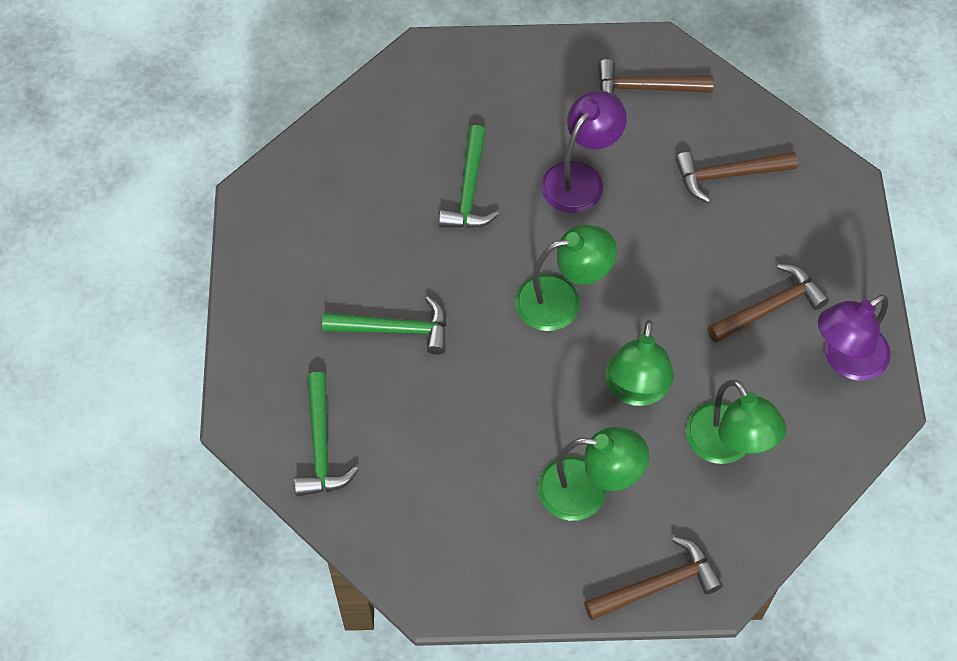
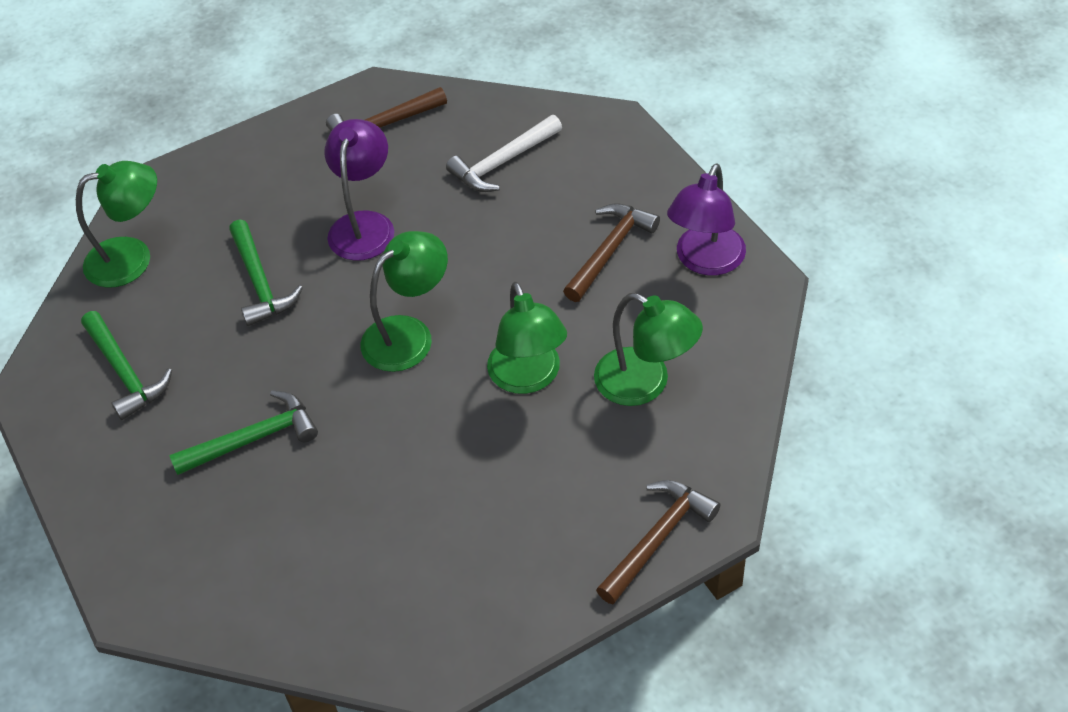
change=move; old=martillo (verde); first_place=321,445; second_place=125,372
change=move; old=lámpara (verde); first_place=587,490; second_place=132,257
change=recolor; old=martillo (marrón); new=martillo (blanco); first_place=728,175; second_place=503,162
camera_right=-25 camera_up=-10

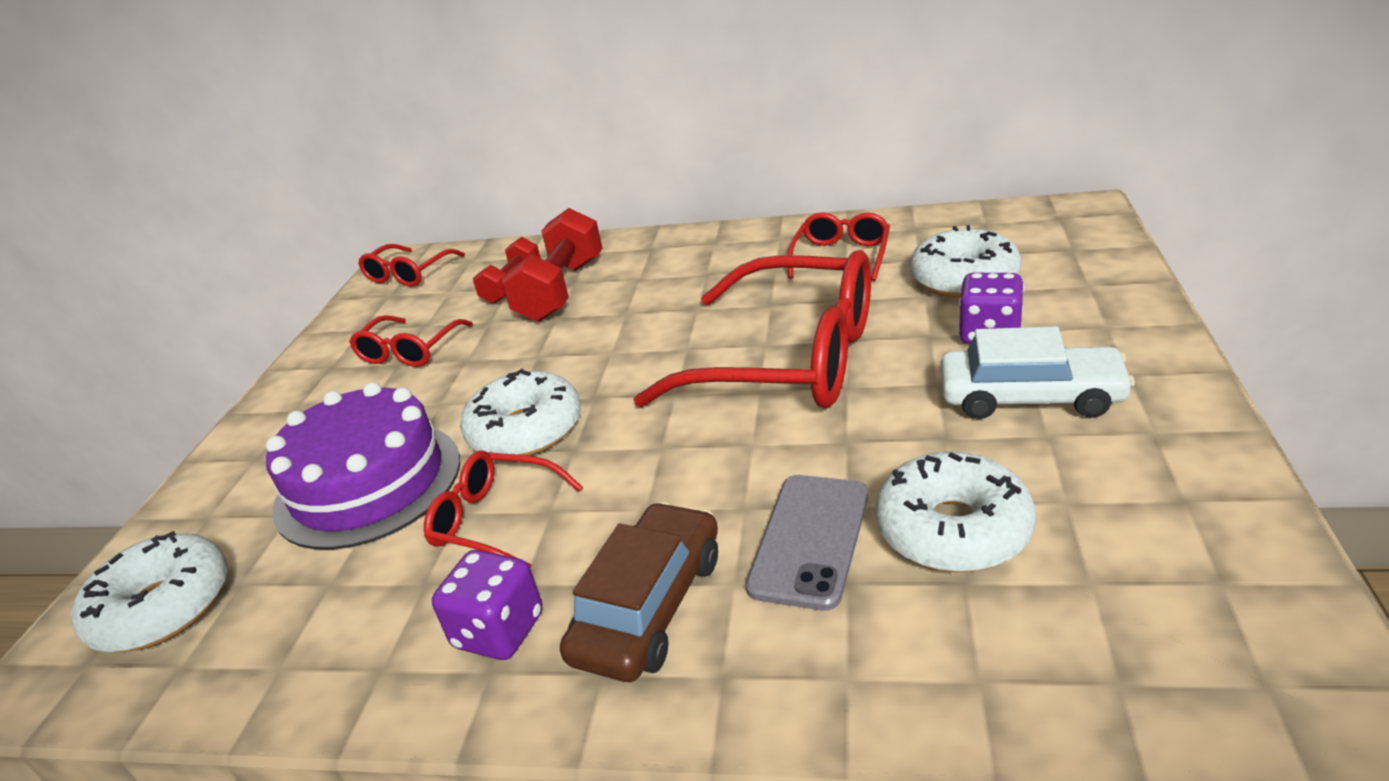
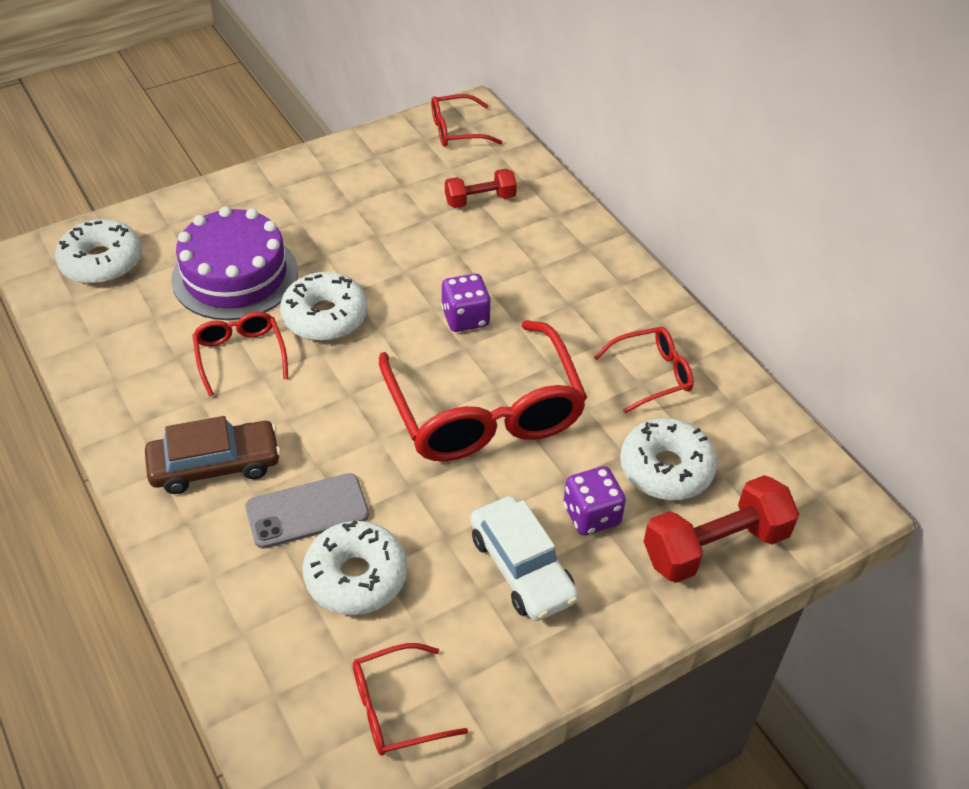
change=move; old=gafas (rojo); first_place=409,351; second_place=396,708
change=move; old=dado (morado); first_place=499,631; second_place=465,318
change=move; old=mancuerna (rojo); first_place=561,290; second_place=715,546
camera_right=45 camera_up=15

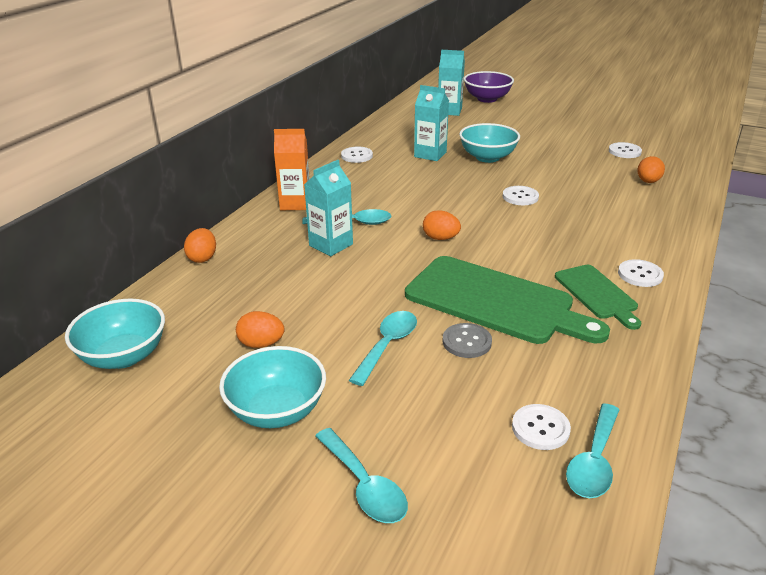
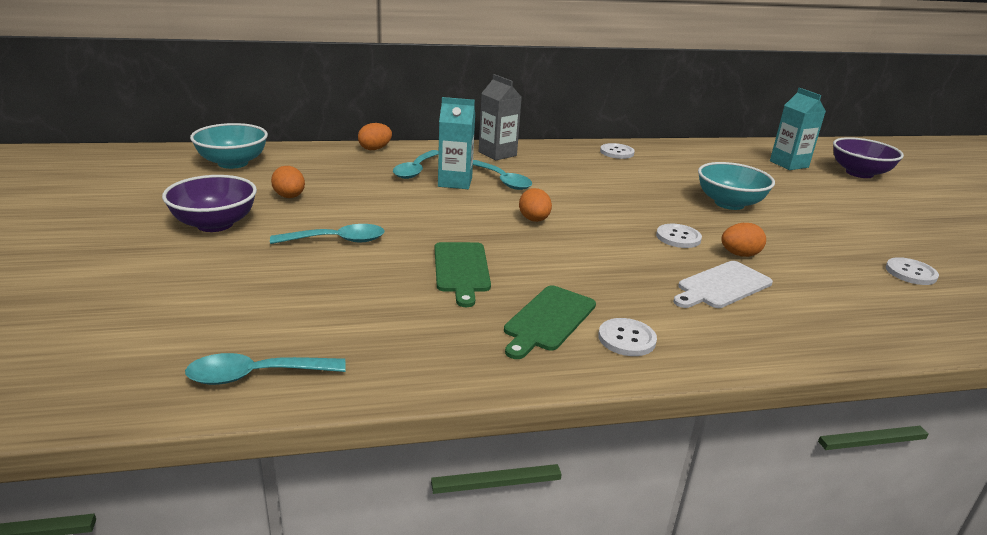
change=recolor; old=cuenco (turquesa); new=cuenco (morado); first_place=277,411; second_place=215,224
change=recolor; old=cartón de leche (naranja); new=cartón de leche (gris); first_place=295,203; second_place=497,154
change=move; old=cuchara (turquesa); first_place=364,485; second_place=416,170
change=resize; old=tabla de cortar (verde); first_place=495,301; second_place=461,270; factor=0.55
change=delete; old=cartón de leche (turquesa); first_place=430,154
change=delete; old=botón (gris); first_place=466,342
change=delete; old=botón (blanco); first_place=540,428
change=move; old=huevo (naranja); first_place=648,182; second_place=739,254
change=insert; new=tabla de cortar (blanco); second_place=722,286
camera_right=50 camera_up=-5

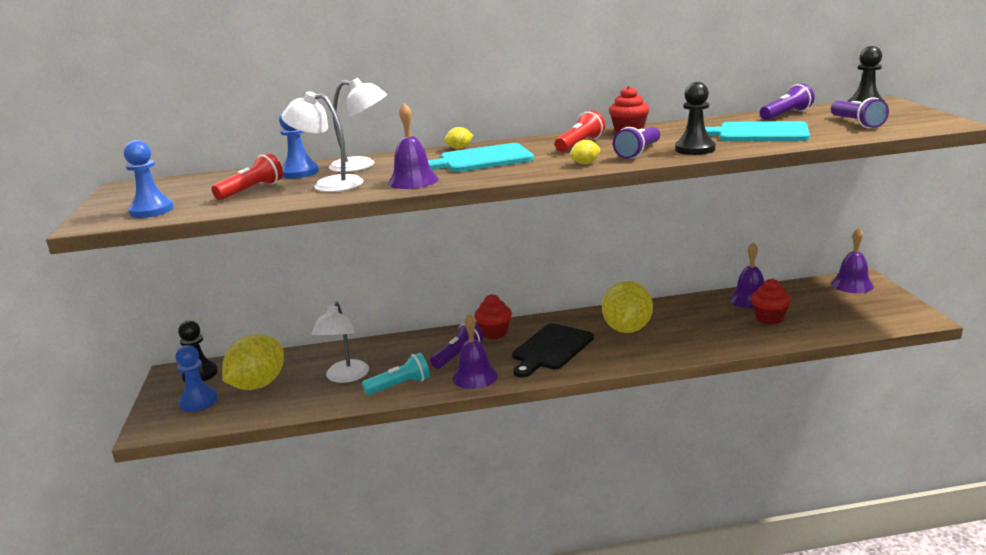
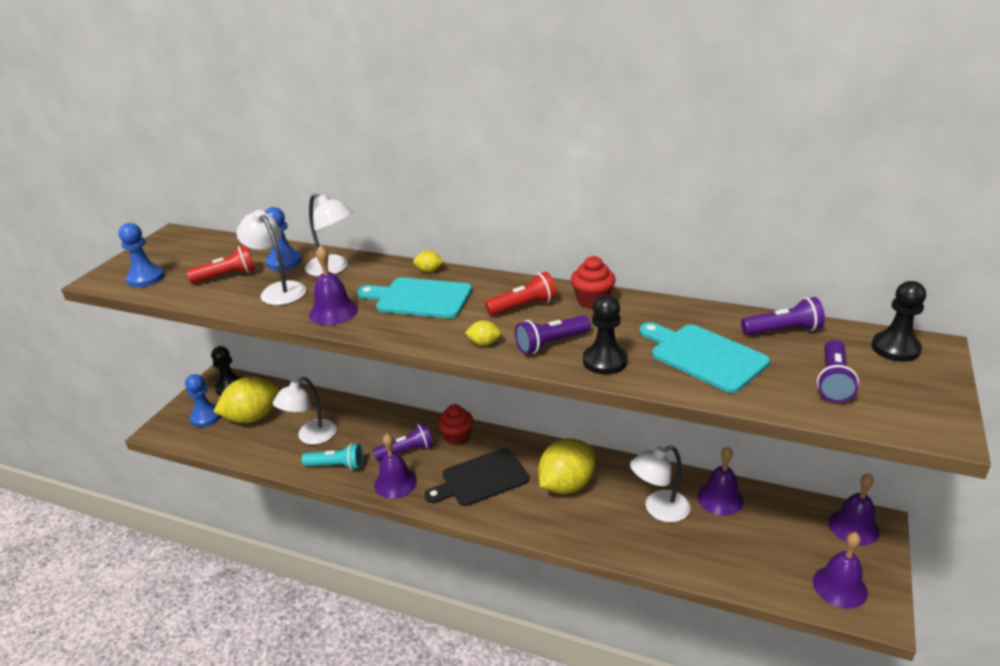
change=delete; old=magdalena (rojo); first_place=769,318
change=insert; new=lámpara (blanco); second_place=659,509
change=insert; new=campana (morado); second_place=839,586
camera_right=30 camera_up=10

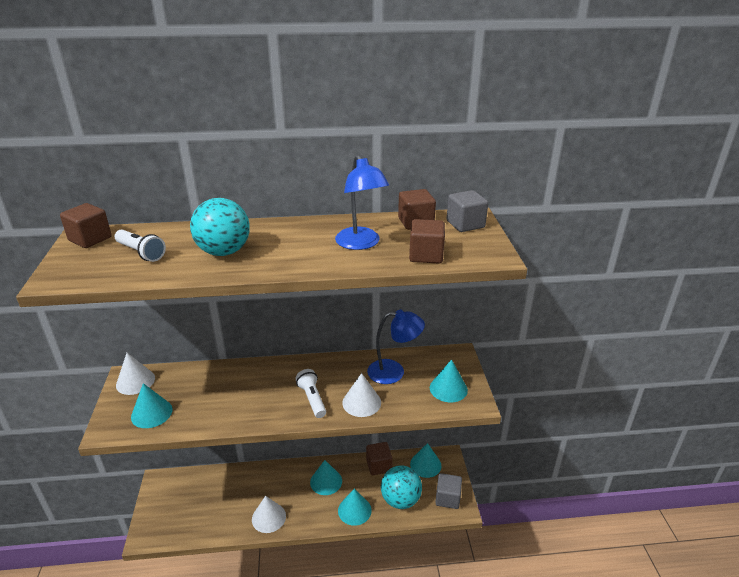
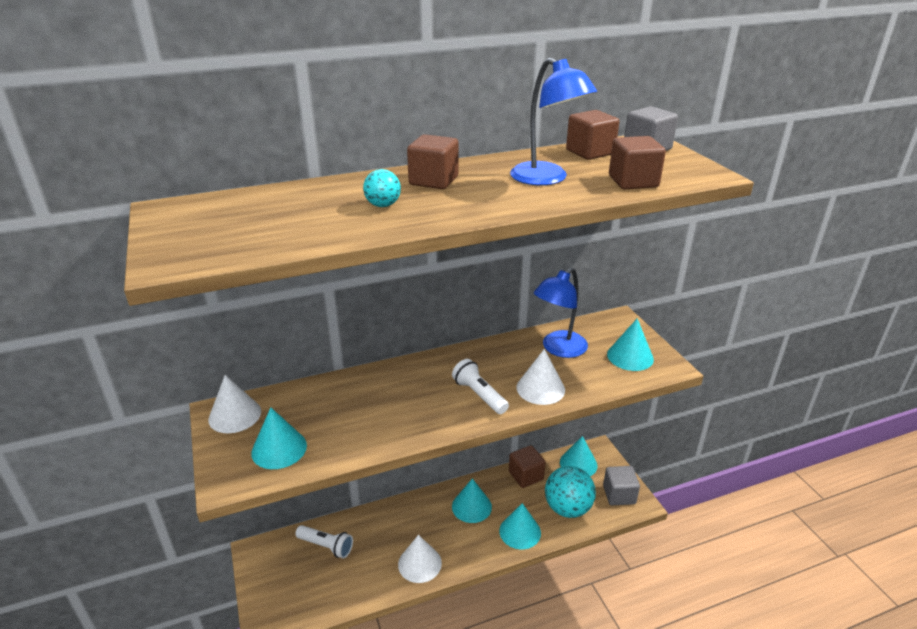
change=move; old=cubo (marrón); first_place=90,239; second_place=433,180
change=move; old=lámpara de mano (blanco); first_place=141,253; second_place=326,546
change=resize; old=pelota (turquesa); first_place=224,252; second_place=383,205; factor=0.49
change=rotate; old=lámpara (azul); first_place=394,372; second_place=558,349; degrees=150
camera_right=-15 camera_up=0

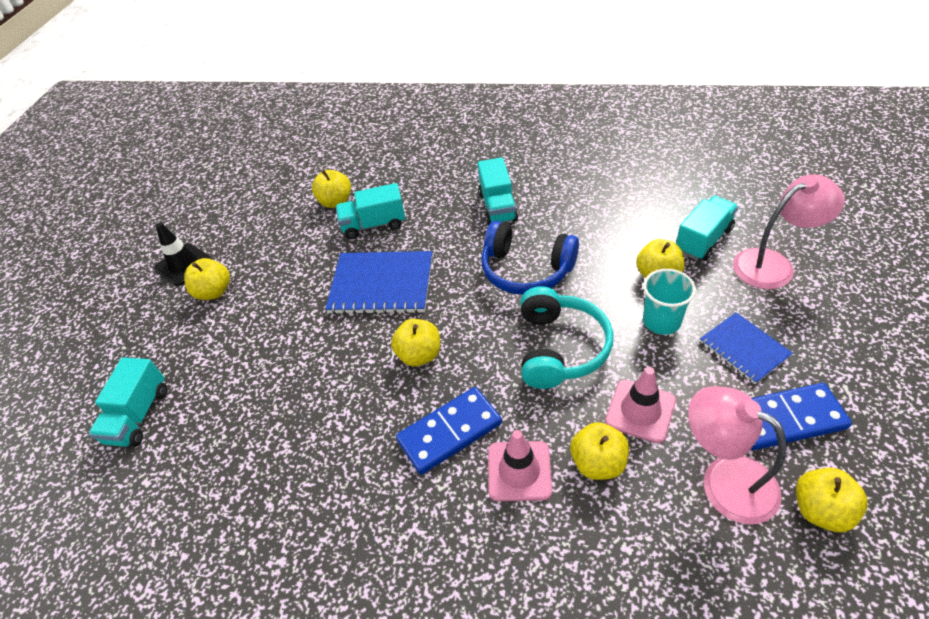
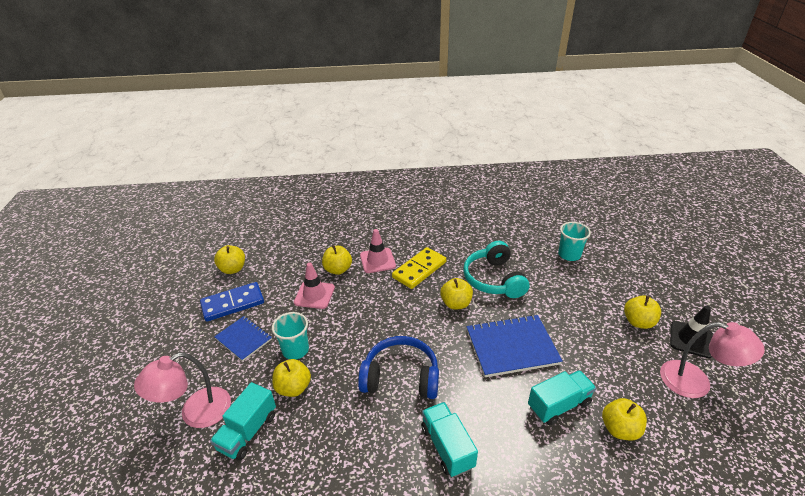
change=delete; old=camión (turquesa); first_place=138,415
change=recolor; old=ficha de dominó (azul); new=ficha de dominó (amarillo); first_place=449,432; second_place=419,270
change=move; old=auriculares (turquesa); first_place=560,348; second_place=493,279
change=move; old=lámpara (rosa); first_place=724,480; second_place=696,382
change=insert; new=vaso (turquesa); second_place=569,254
camera_right=160 camera_up=-10

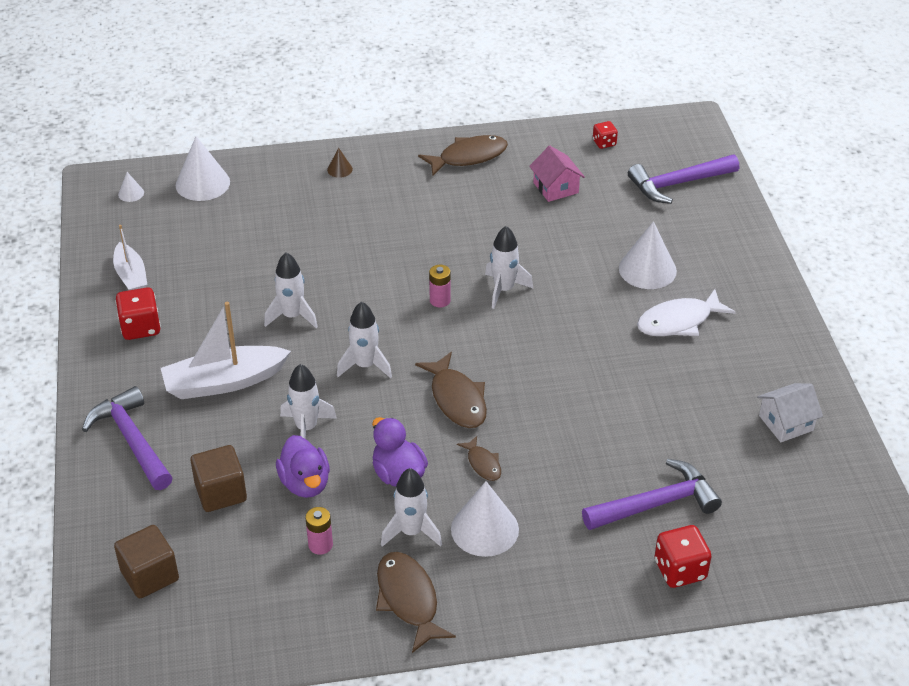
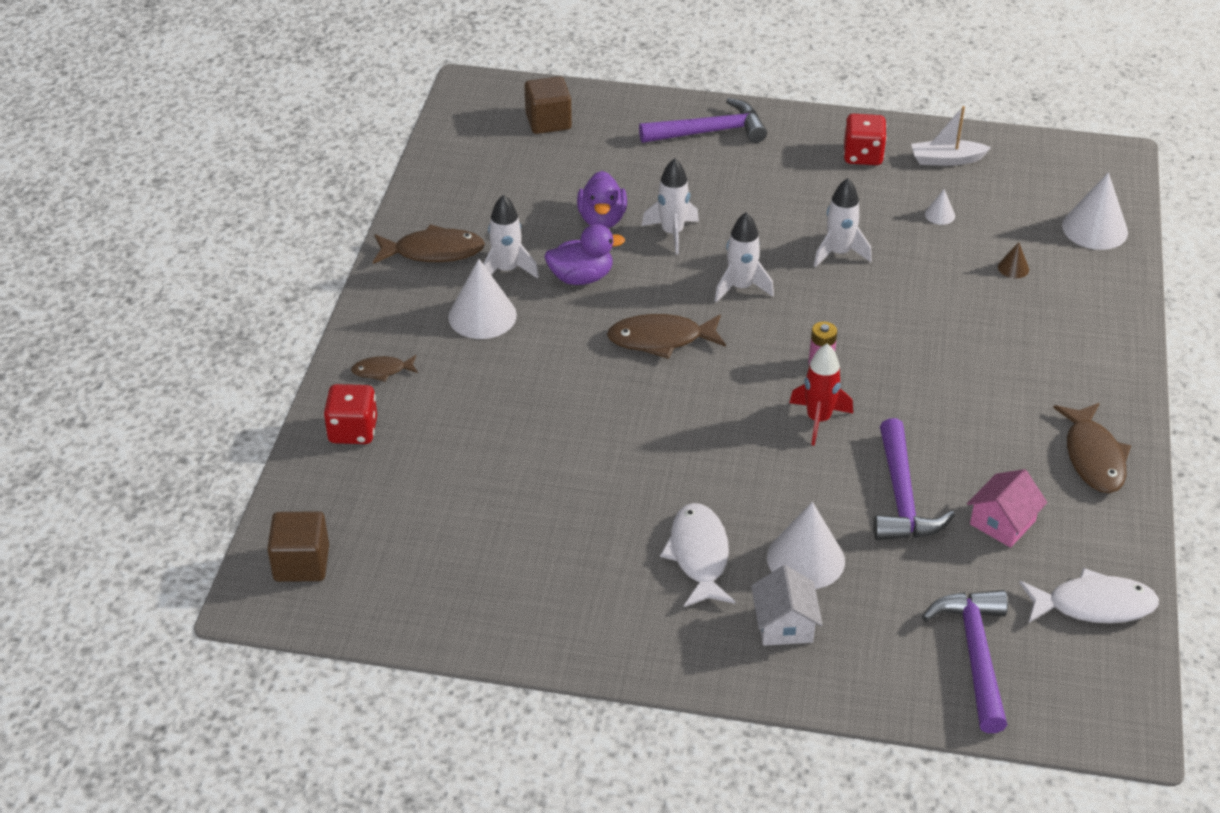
change=move; old=cono (blanco); first_place=131,193; second_place=940,215
change=delete; old=barco (blanco); first_place=224,382
change=move; old=cubo (marrón); first_place=221,492; second_place=301,563
change=rotate; old=pato (morado); first_place=305,483; second_place=602,219; degrees=-90
change=delete; old=pila (rosa); first_place=320,545
change=move; old=cono (marrón); first_place=339,169; second_place=1013,268
change=move; old=pez (marrón); first_place=483,464; second_place=382,371
change=recolor; old=cohete (blanco); new=cohete (rojo); first_place=504,290; second_place=818,419
change=rotate; old=casa (rosa); first_place=555,188; second_place=1002,522; degrees=-45
change=move; old=martillo (morado); first_place=656,504; second_place=901,497
change=replace; old=dado (rojo); new=pez (blanco); first_place=604,143; second_place=1094,605
change=move; old=casa (blanco); first_place=786,423; second_place=784,625
camera_right=110 camera_up=0

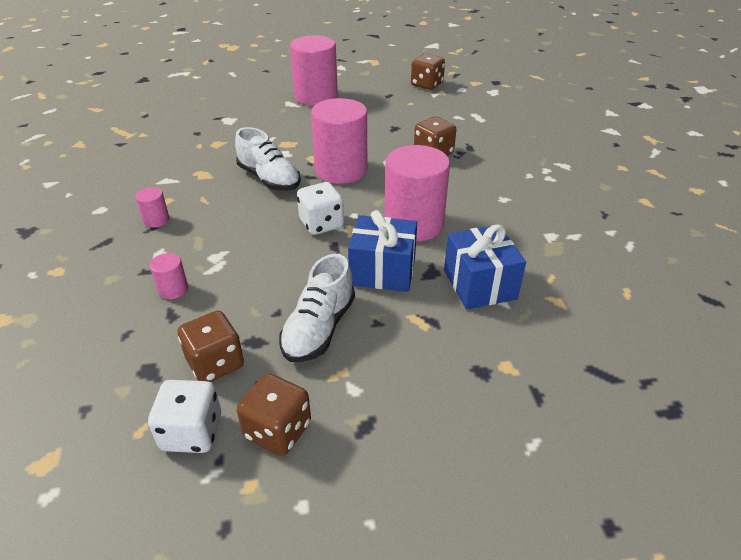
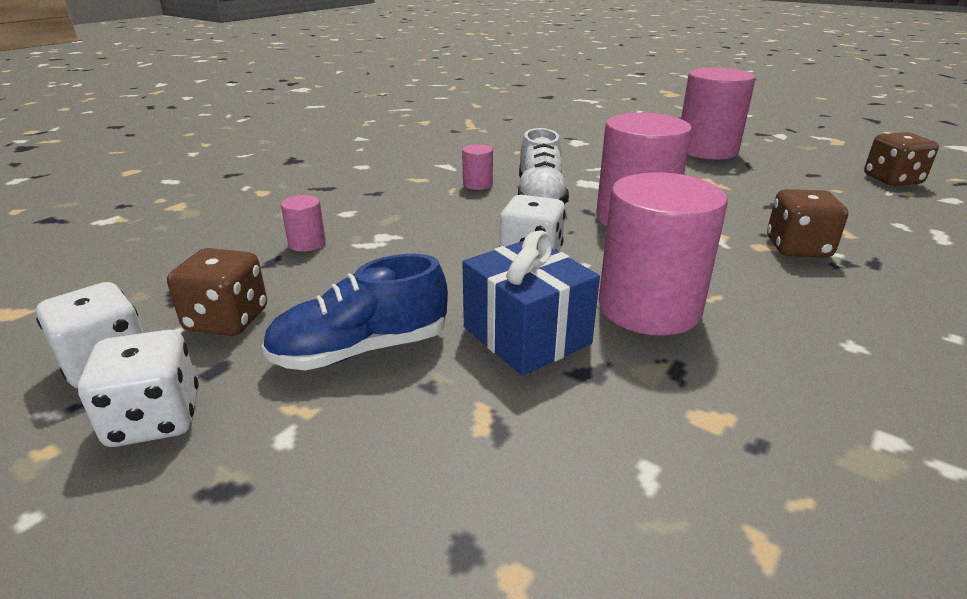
change=move; old=cilindro (rosa); first_place=156,220; second_place=477,184
change=recolor; old=dado (marrón); new=dado (blanco); first_place=278,430; second_place=155,419
change=recolor; old=zapato (blanco); new=zapato (azul); first_place=319,328; second_place=360,350
change=delete; old=regalo (azul); first_place=479,284
camera_right=45 camera_up=-10

